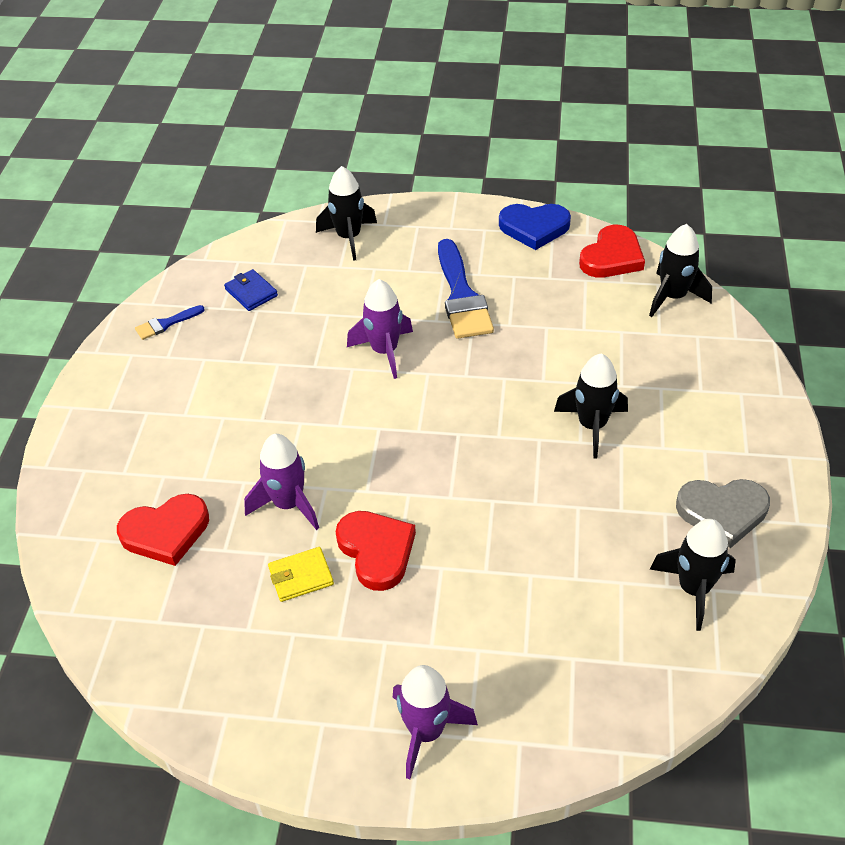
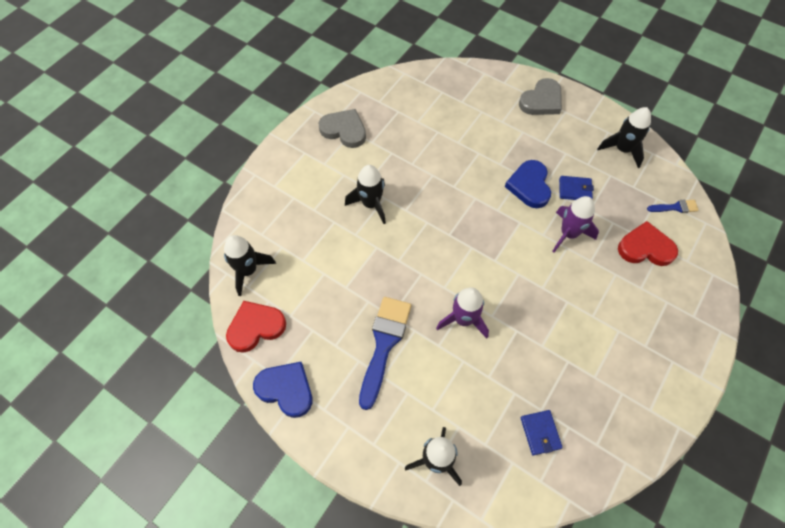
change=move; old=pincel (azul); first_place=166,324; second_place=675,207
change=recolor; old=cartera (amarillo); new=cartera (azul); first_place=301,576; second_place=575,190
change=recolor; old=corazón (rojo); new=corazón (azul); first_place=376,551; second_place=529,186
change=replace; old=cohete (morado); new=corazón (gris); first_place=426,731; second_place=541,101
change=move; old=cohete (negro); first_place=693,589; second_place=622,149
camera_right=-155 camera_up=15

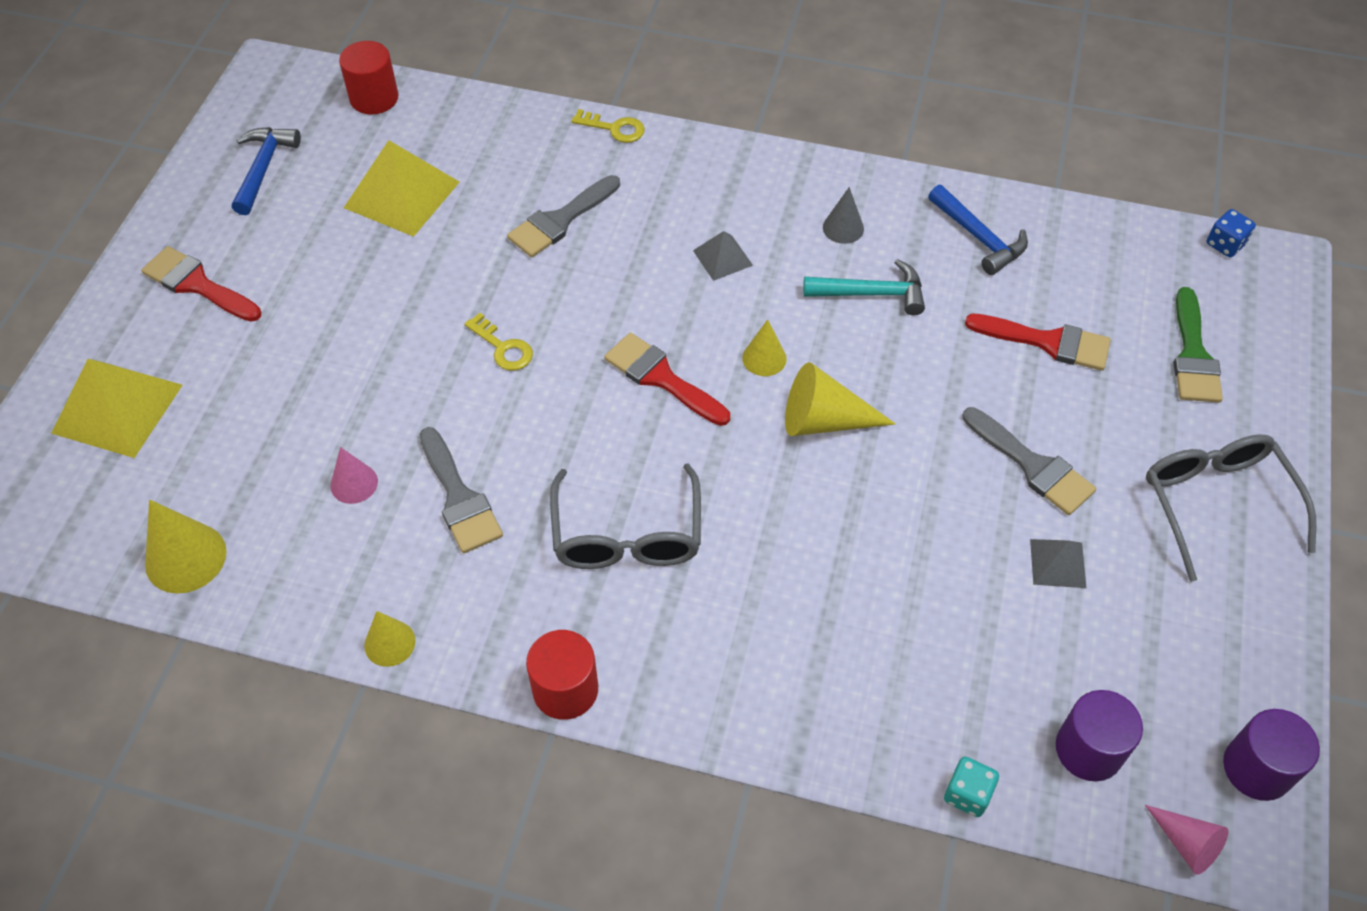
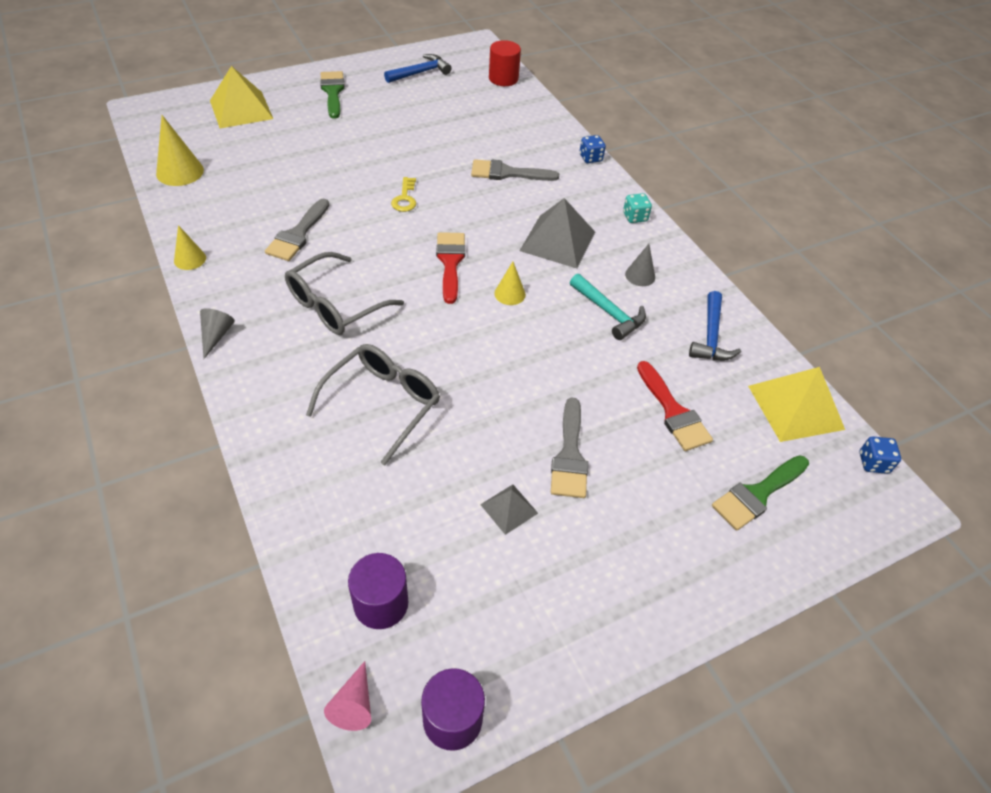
change=recolor; old=pincel (rojo); new=pincel (verde); first_place=197,284; second_place=333,92
change=delete; old=cono (rosa); first_place=354,483
change=move; old=pirámide (amarillo); first_place=401,194; second_place=795,407
change=replace; old=cilindro (rojo); new=cono (gris); first_place=565,689; second_place=216,335
change=replace; old=llave (amarillo); new=dado (azul); first_place=614,128; second_place=590,158
change=resize; old=pirámide (gris); first_place=722,257; second_place=558,241; factor=1.93
change=delete; old=cono (amarillo); first_place=824,420
change=move; old=dado (turquesa); first_place=967,794; second_place=635,217
change=move; old=gafas (gris); first_place=1216,503; second_place=383,403
camera_right=45 camera_up=-5

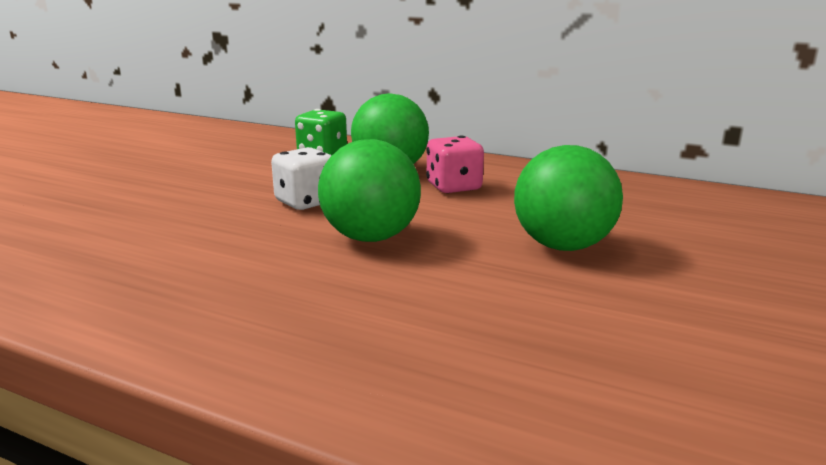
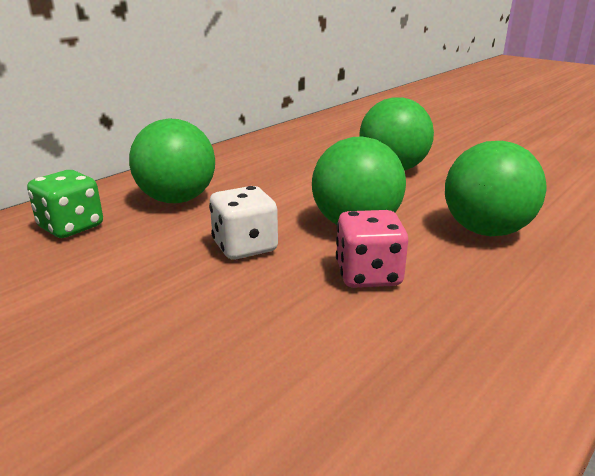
change=move; old=dado (rosa); first_place=453,187; second_place=368,275
change=insert; new=pelota (verde); second_place=486,231
camera_right=-75 camera_up=5

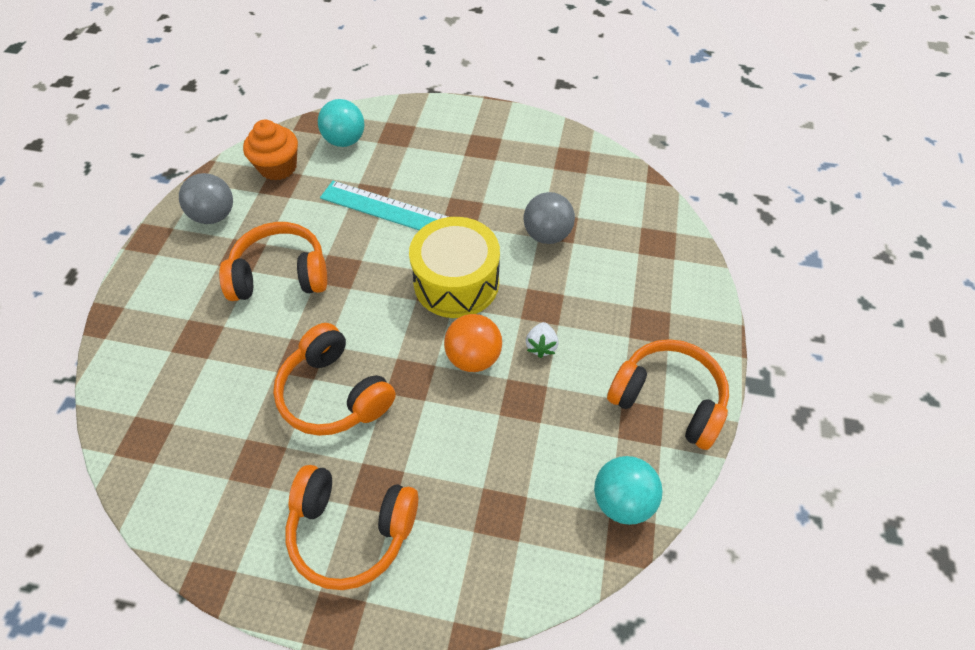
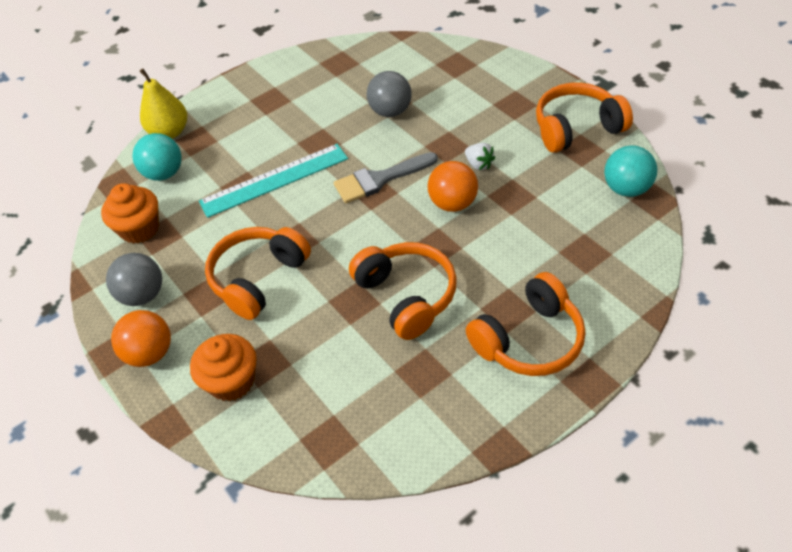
change=rotate; old=auriculares (naranja); first_place=335,393; second_place=406,296; degrees=-120
change=replace; old=tambor (amarillo); new=pincel (gris); first_place=456,282; second_place=379,179
change=insert; new=pelota (naranja); second_place=150,353
change=insert; new=pera (amarillo); second_place=169,132
change=insert; new=magdalena (naranja); second_place=231,381
camera_right=-45 camera_up=-5

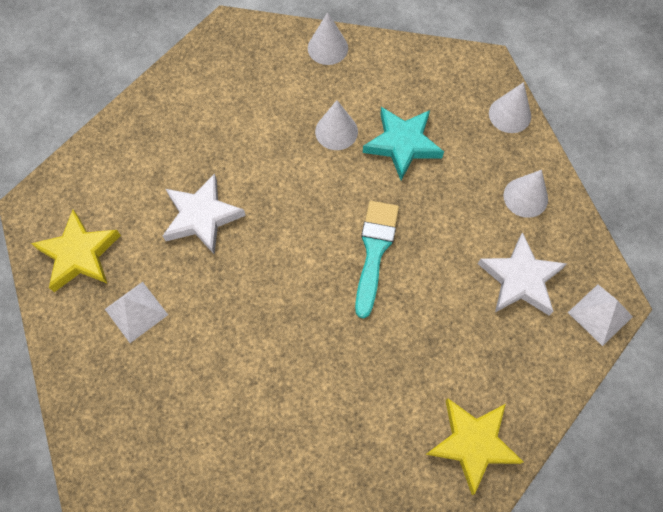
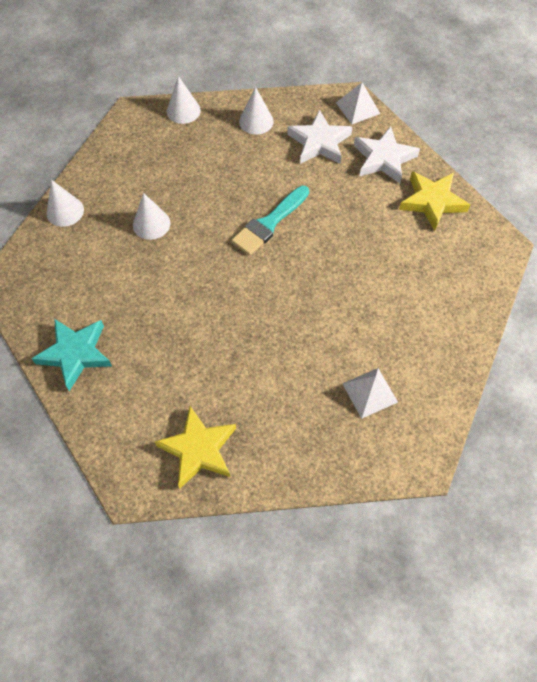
change=move; old=pirámide (blanco); first_place=136,311; second_place=369,392
change=move; old=estrella (blanco); first_place=202,216; second_place=383,158
change=rotate; old=pincel (turquesa); first_place=374,251; second_place=269,223; degrees=-75
change=move; old=estrella (turquesa); first_place=402,144; second_place=76,354
camera_right=-75 camera_up=-5

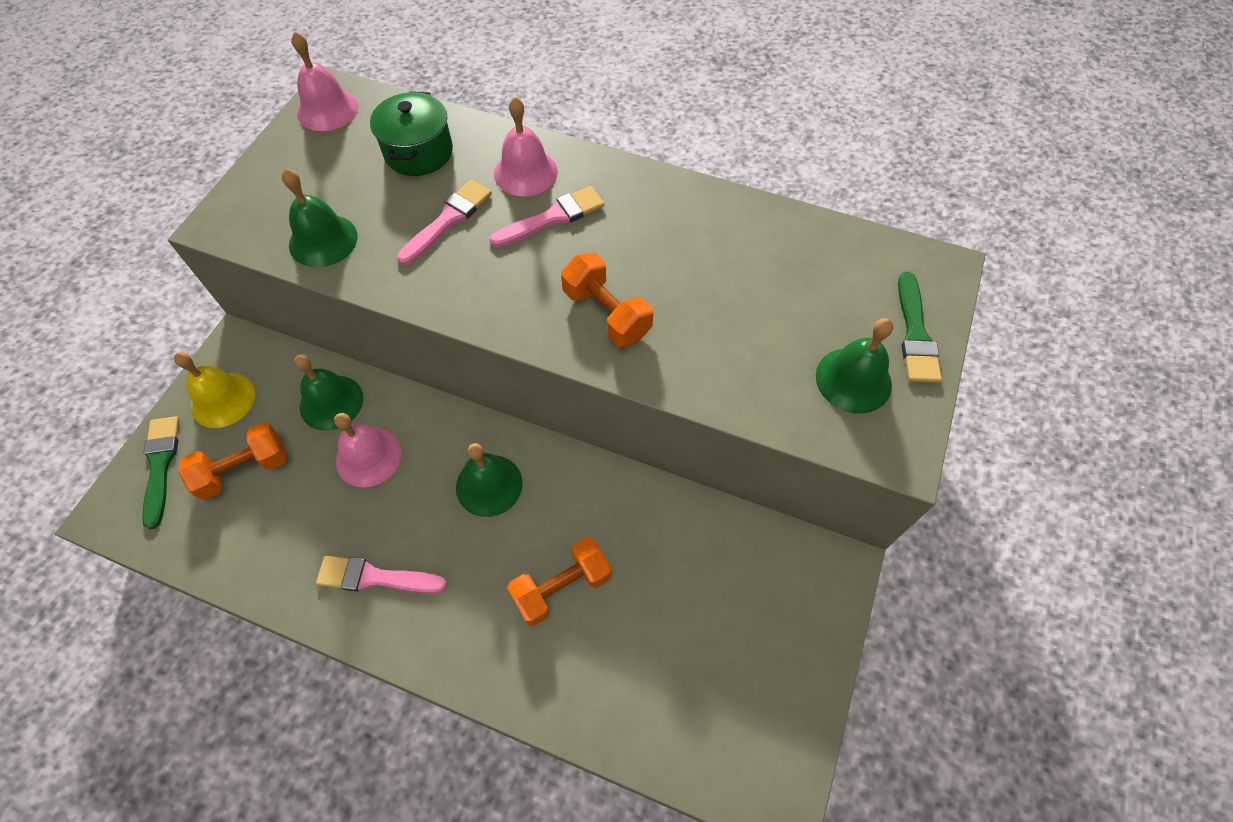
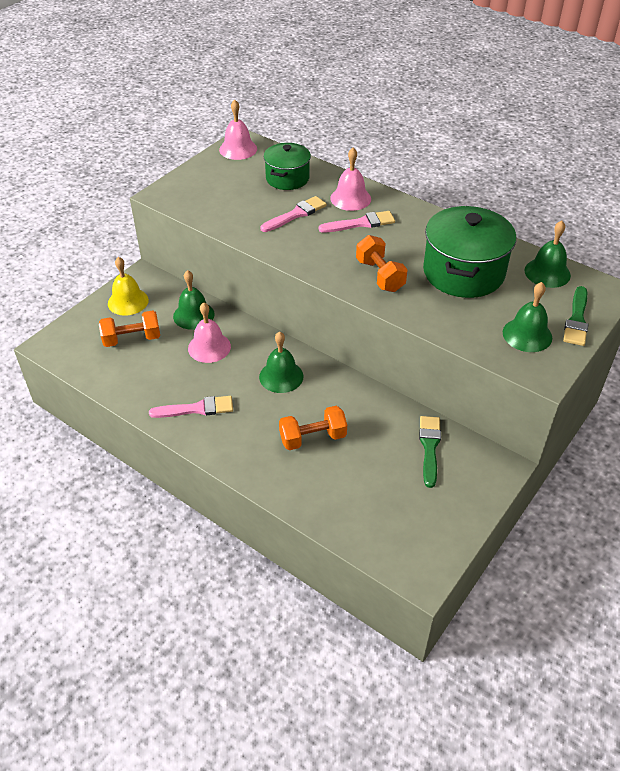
change=move; old=pincel (verde); first_place=160,465; second_place=429,447
change=move; old=campana (verde); first_place=323,240; second_place=547,273
change=rotate; old=pincel (rosa); first_place=375,577; second_place=197,409; degrees=150
change=insert; new=olla (verde); second_place=463,272
camera_right=15 camera_up=-15

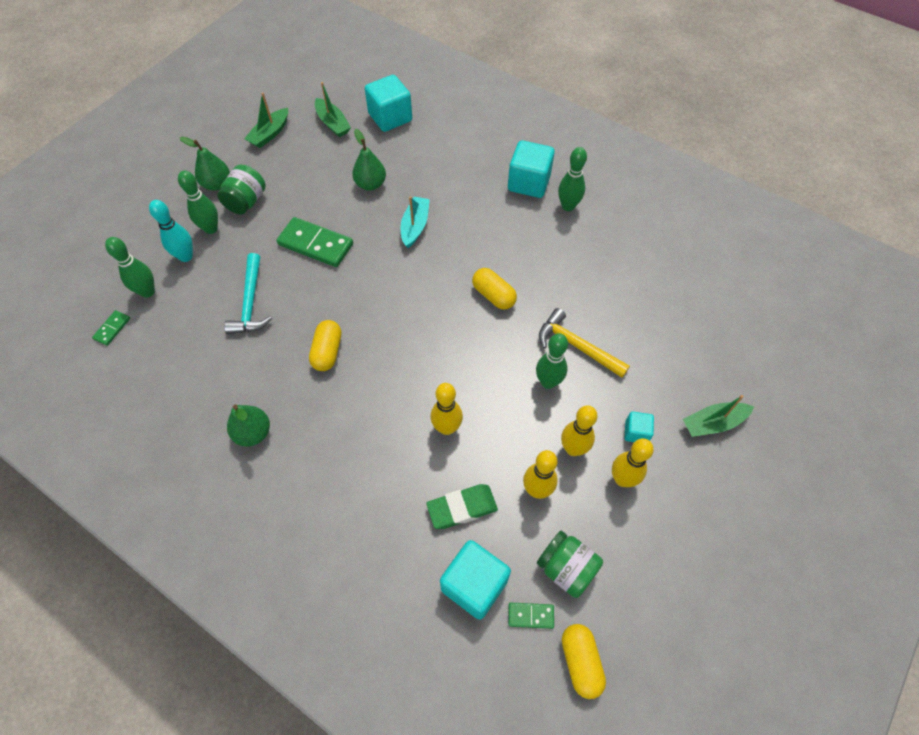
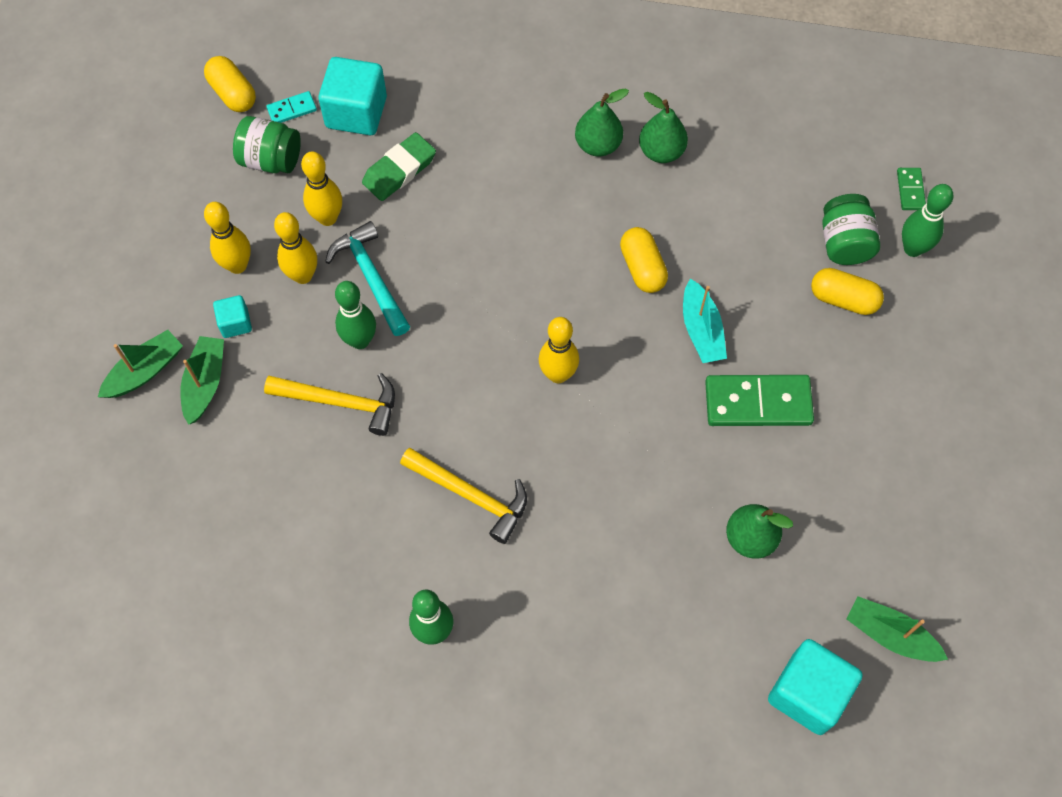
change=delete; old=bolo (turquesa); first_place=186,256
change=delete; old=bolo (verde); first_place=211,229
change=move; old=pera (verde); first_place=217,184; second_place=598,145
change=move; old=tarro (verde); first_place=246,201; second_place=844,243
change=move; old=martillo (turquesa); first_place=250,302; second_place=371,277
change=move; old=barco (verde); first_place=270,134; second_place=205,383
change=move; old=barco (turquesa); first_place=415,226; second_place=701,330
change=move; old=bolo (amarillo); first_place=447,428; second_place=558,374
change=move; old=cápsula (amarillo); first_place=493,295; second_place=843,299
change=delete; old=cubo (turquesa); first_place=529,183
change=recolor; old=ficha de dominó (verde); new=ficha de dominó (turquesa); first_place=530,615; second_place=292,109
change=insert; new=martillo (amarillo); second_place=471,495
camera_right=155 camera_up=5

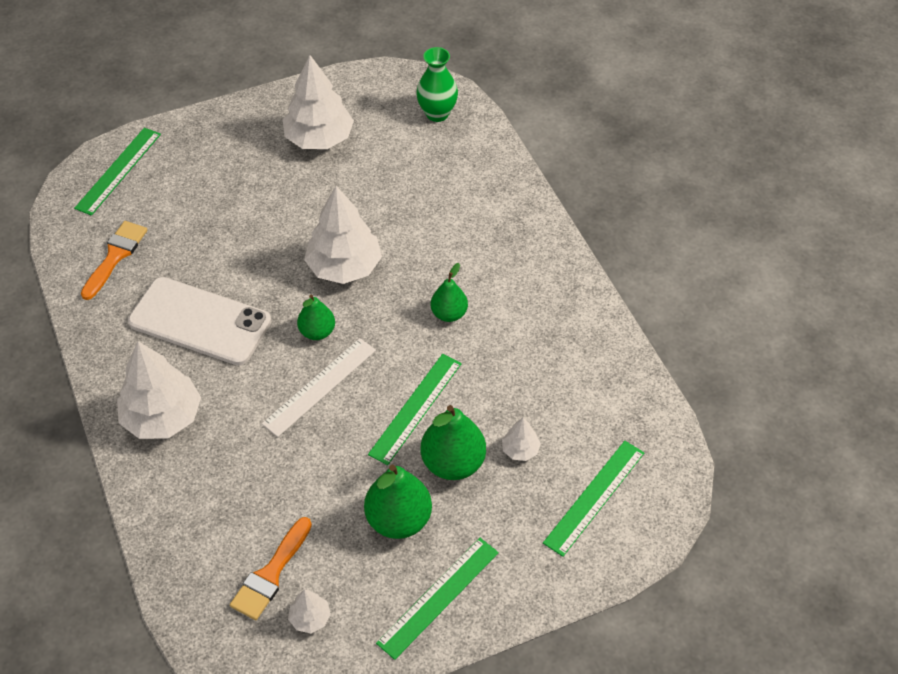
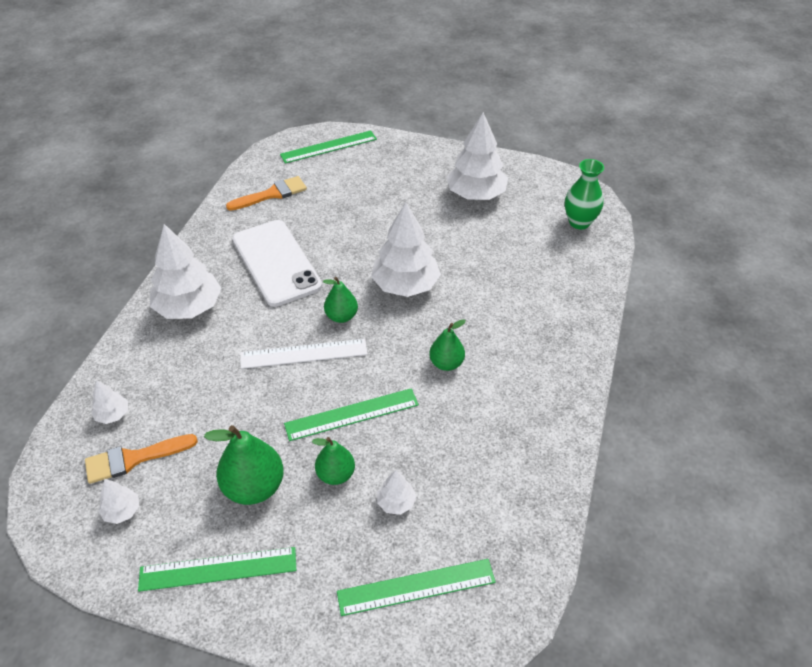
change=resize; old=pera (verde); first_place=453,463; second_place=336,474; factor=0.62
change=insert; new=árbol (blanco); second_place=112,414
camera_right=40 camera_up=-5

